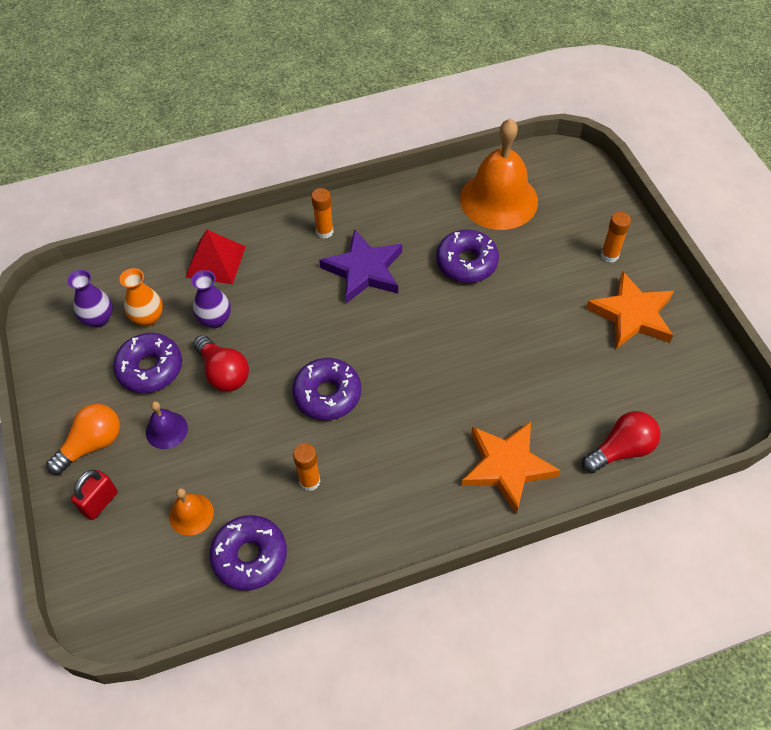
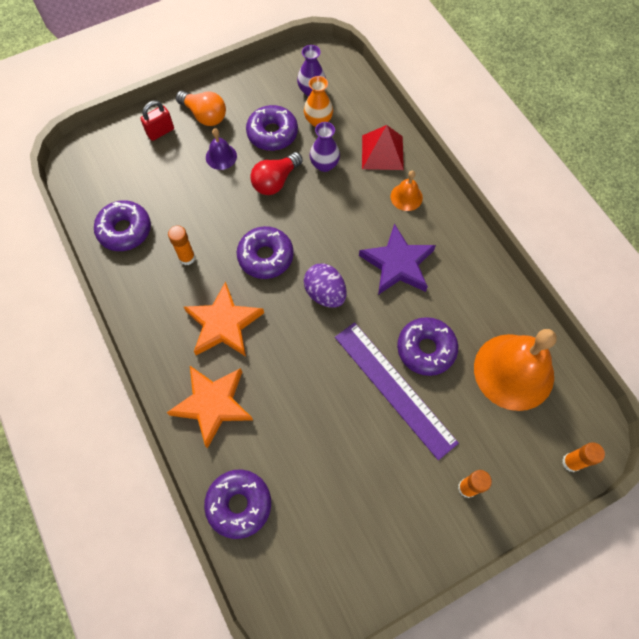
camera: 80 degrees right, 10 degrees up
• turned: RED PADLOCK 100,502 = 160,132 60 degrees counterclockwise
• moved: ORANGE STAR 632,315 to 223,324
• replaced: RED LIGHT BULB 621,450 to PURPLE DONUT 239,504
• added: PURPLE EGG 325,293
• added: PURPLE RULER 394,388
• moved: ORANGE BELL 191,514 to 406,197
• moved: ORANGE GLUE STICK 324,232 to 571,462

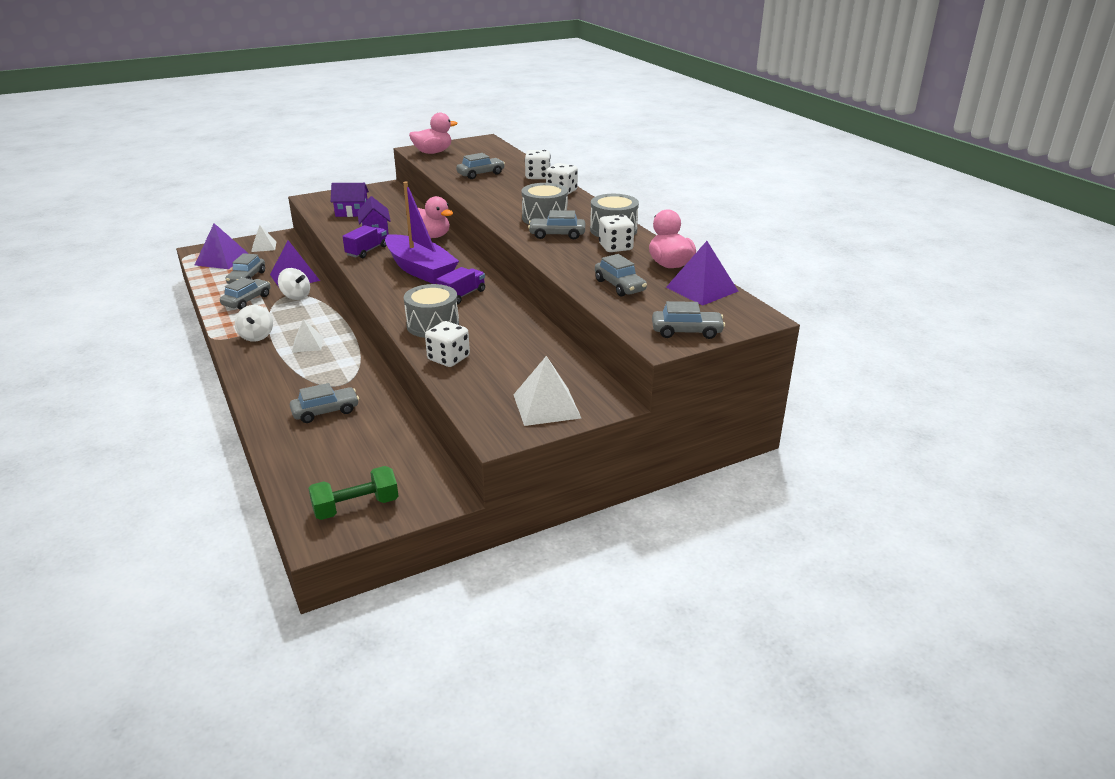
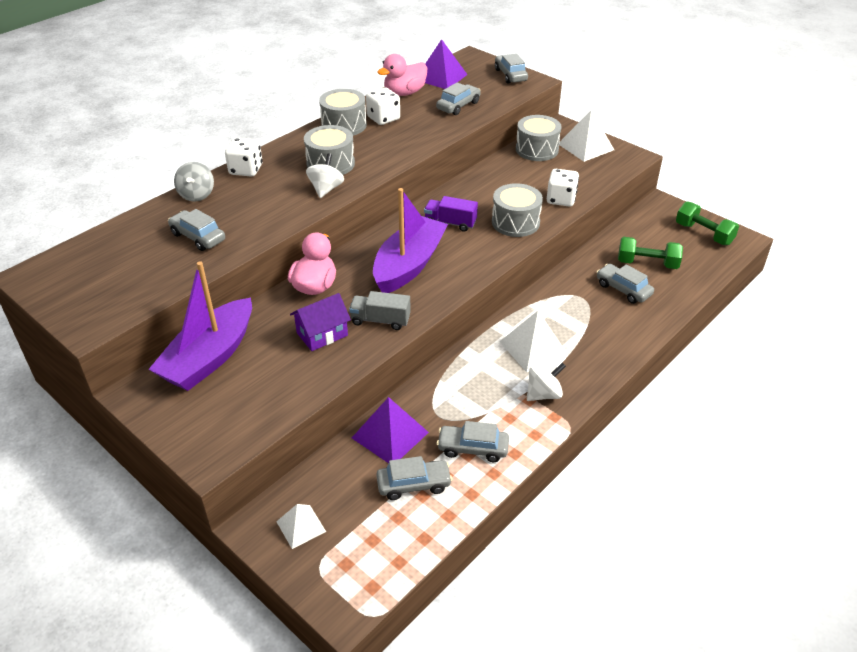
camera: 110 degrees left, 10 degrees up
• added: PURPLE BOAT 210,357
• replaced: WHITE DICE 537,176 to GREY SPINNING TOP 197,195
• moved: WHITE SPINNING TOP 296,296 to 326,189
• recoloured: PURPLE TRUCK 367,251 to GREY TRUCK 380,320
• resized: WHITE PYRAMID 307,344 = 533,348 x1.62
• added: GREY DRUM 537,149
• added: GREEN DUMBBELL 647,263
• removed: PURPLE PYRAMID 222,259
• removed: PURPLE HOUSE 352,212
• removed: PINK DUCK 433,152
• removed: GREY CAR 557,235

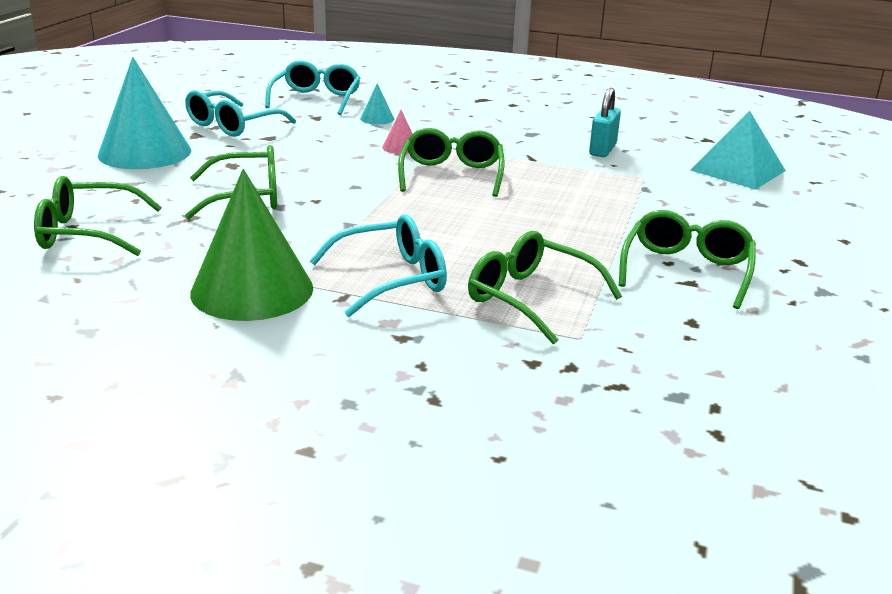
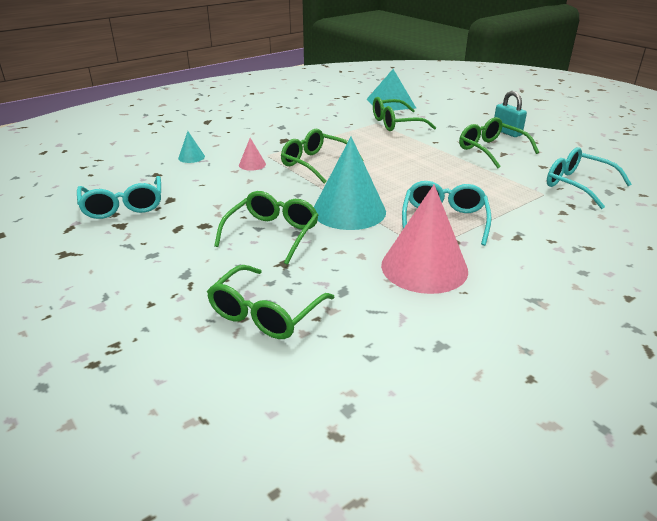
camera: 55 degrees left, 5 degrees up
• moved: TURQUOISE CONE 145,152 to 349,211
• moved: GREEN GLASSES 531,298 to 396,123
• recoloured: GREEN CONE 252,290 to PINK CONE 424,267
• moved: TURQUOISE PADLOCK 602,150 to 507,132
• moved: TURQUOISE GLASSES 316,99 to 578,185

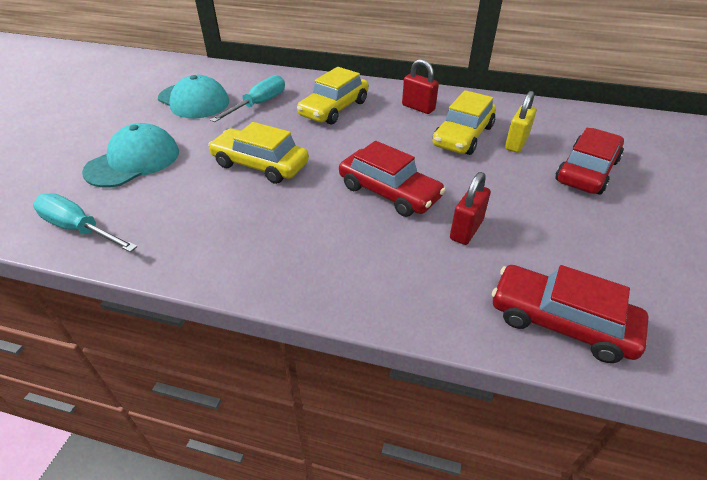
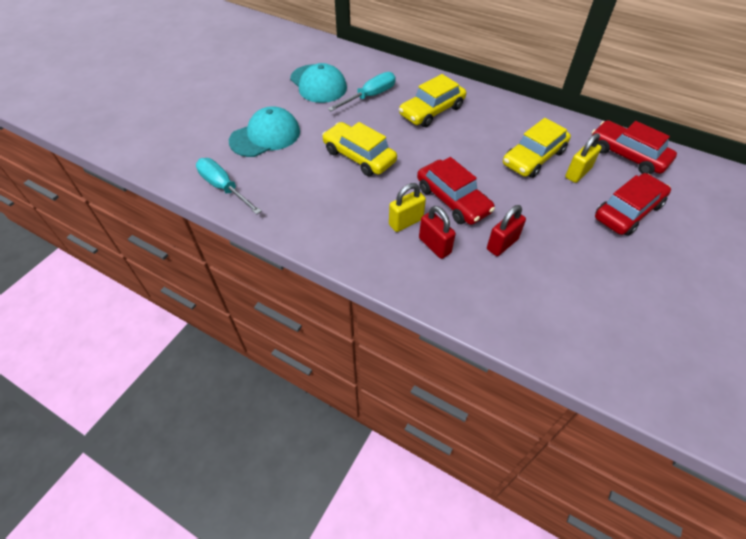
camera: 15 degrees right, 10 degrees up
• added: YELLOW PADLOCK 406,222
• moved: RED PADLOCK 418,107 to 434,245
• moved: RED CAR 560,321 to 627,155

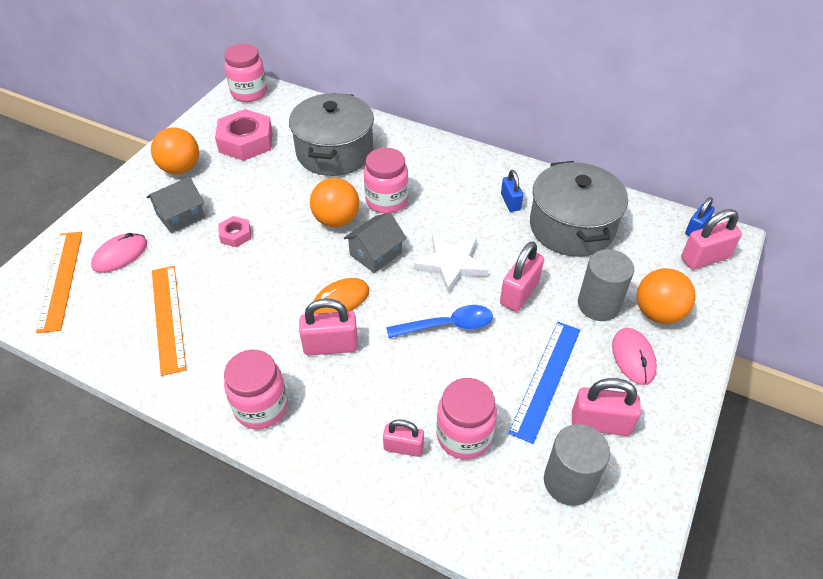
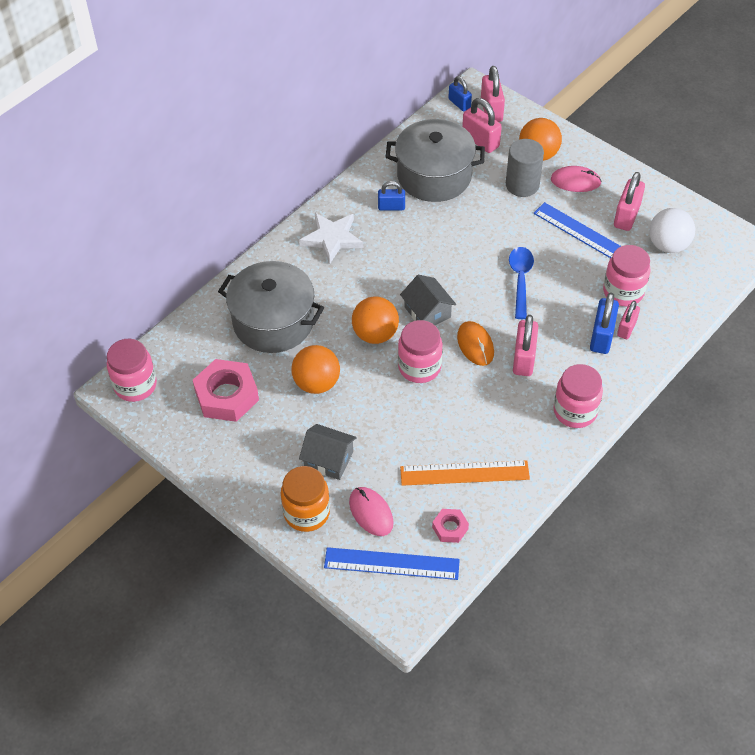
camera: 75 degrees left, 5 degrees up
• added: ORANGE JAR 306,513
• moved: ORANGE BALL 180,168 to 316,383
• moved: WHITE STAR 451,264 to 332,239
• turned: GREY HOUSE 180,216 = 329,460 45 degrees counterclockwise
• recoloured: ORANGE RULER 61,279 to BLUE RULER 391,563
• moved: PINK JAR 386,201 to 419,367
• moved: PINK NUT 235,235 to 450,528
• moved: PINK PADLOCK 519,293 to 480,141
• added: BLUE PADLOCK 601,336
• replaced: GREY CYLINDER 569,482 to WHITE BALL 668,245

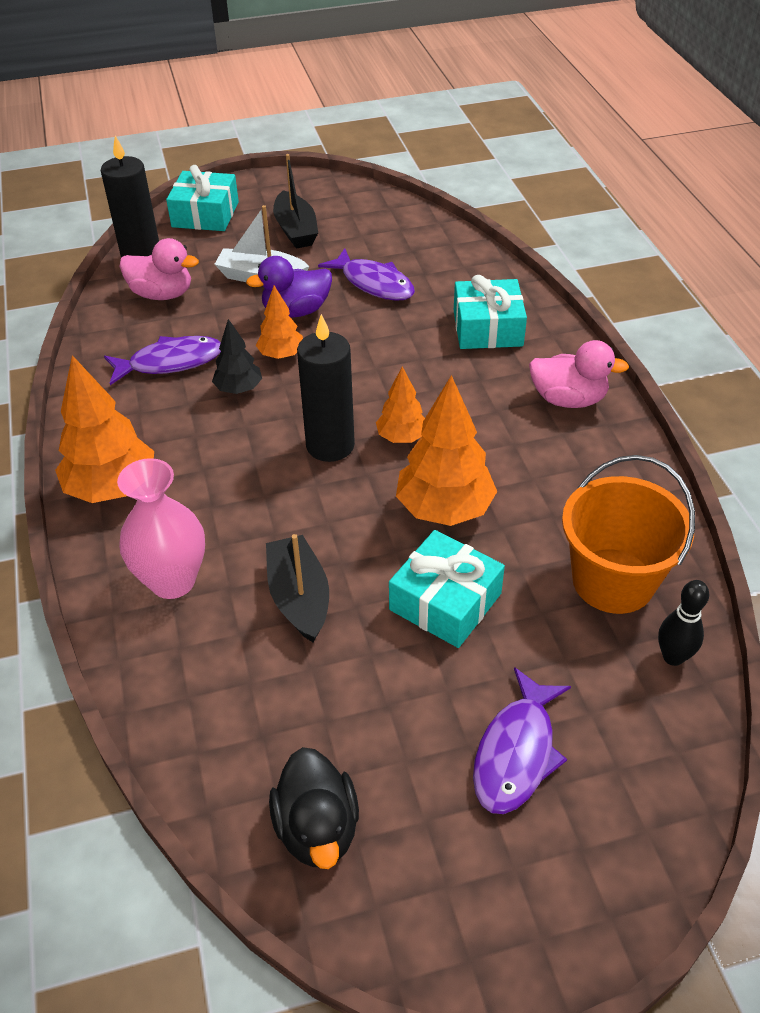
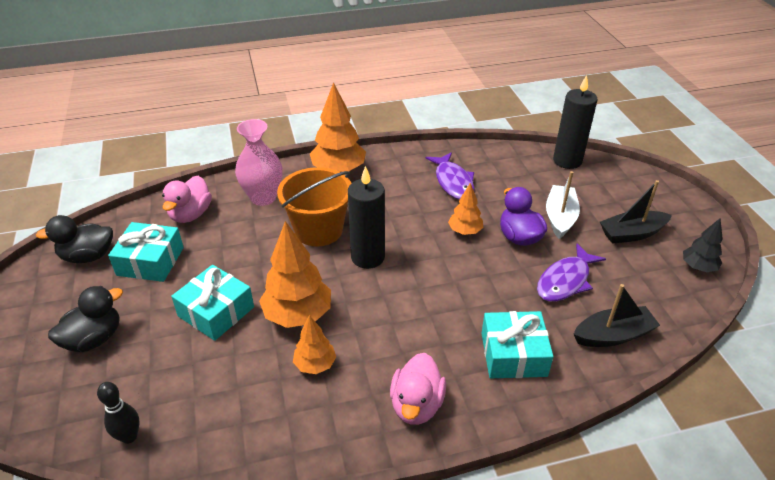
camera: 90 degrees right, 5 degrees down
• replaced: PURPLE FISH 516,752 to BLACK DUCK 94,339
• moved: TURQUOISE GIFT 205,214 to 150,261
• moved: PINK DUCK 162,294 to 190,214
• moved: ORANGE BUCKET 613,581 to 318,230
• moved: ORANGE TREE 402,437 to 315,364
• moved: BLACK BOAT 299,597 to 613,335
• moved: BLACK TREE 239,389 to 698,267

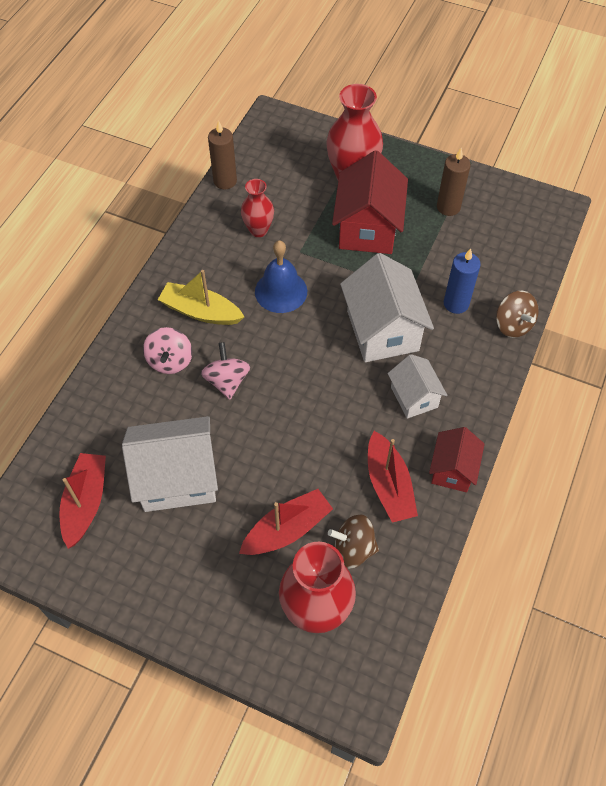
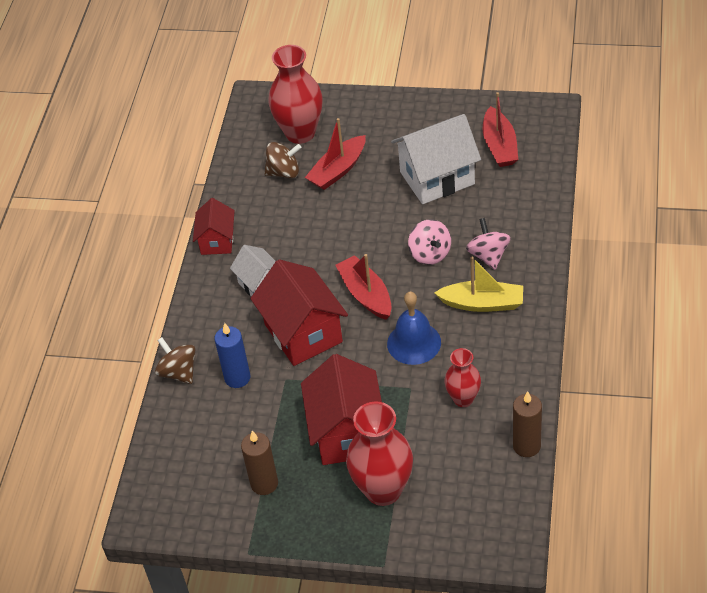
camera: 170 degrees right, 10 degrees down
• recoloured: WHITE HOUSE 382,330 to RED HOUSE 303,333
• moved: RED BOAT 389,485 to 366,294

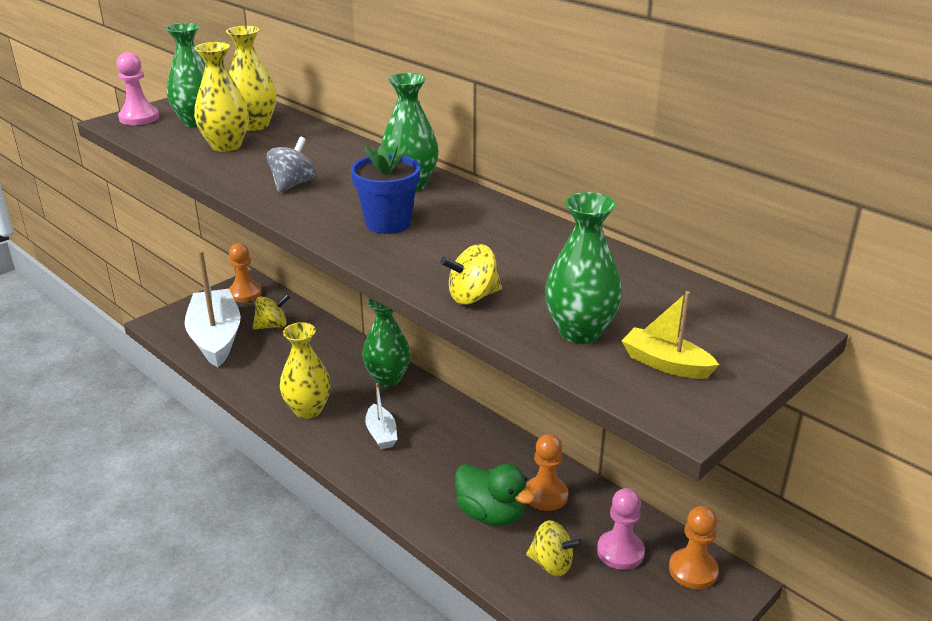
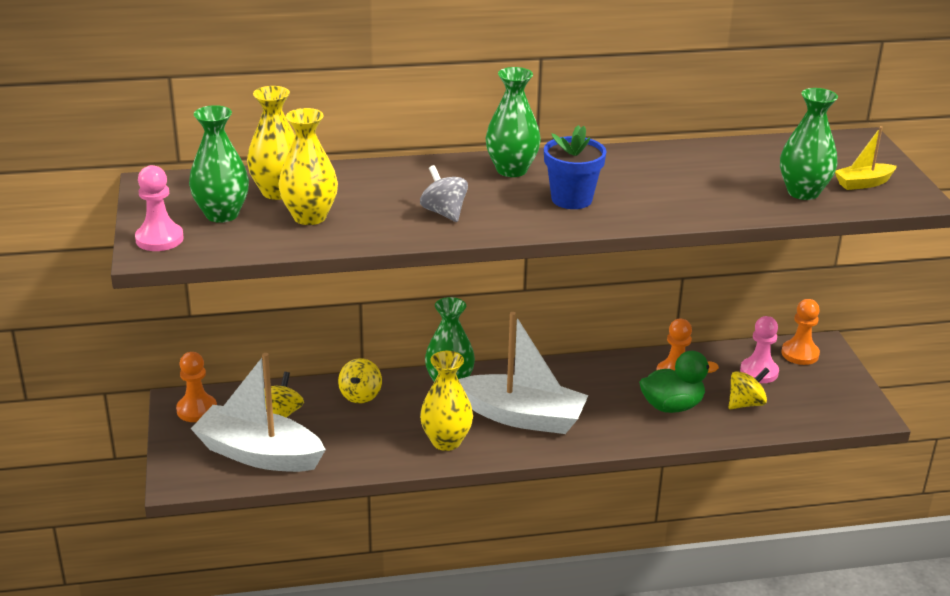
camera: 55 degrees left, 0 degrees up
• moved: YELLOW SPINNING TOP 472,297 to 360,395
• resized: WHITE BOAT 381,434 = 523,417 x2.12

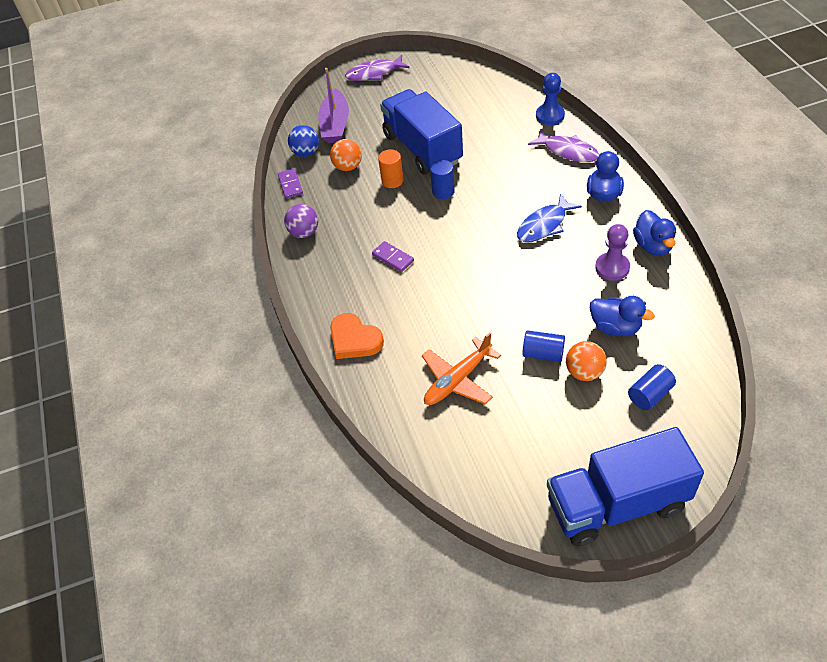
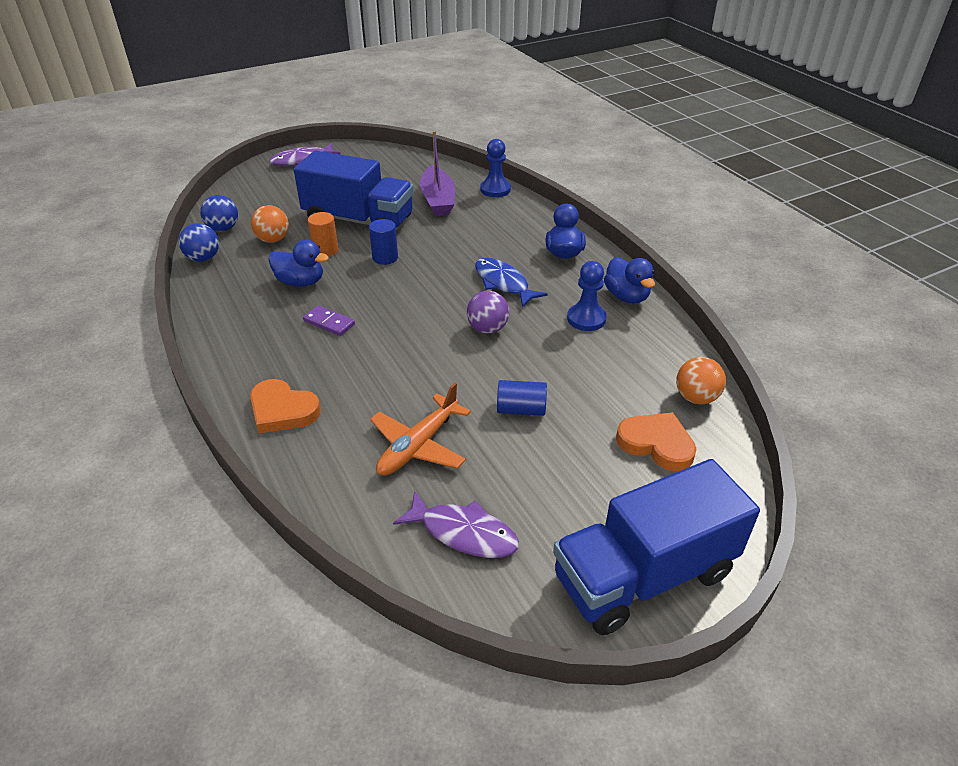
camera: 15 degrees left, 10 degrees down
• replaced: PURPLE DOMINO 290,185 to BLUE BALL 203,258
• moved: BLUE DUCK 615,327 to 300,282
• turned: BLUE TRUCK 422,148 = 359,221 150 degrees clockwise
• moved: PURPLE FISH 567,151 to 463,533
• moved: PURPLE BOAT 335,125 to 438,200
• moved: PURPLE BALL 304,232 to 487,329
• turned: BLUE FISH 544,225 = 503,283 105 degrees clockwise
• recoloured: PURPLE PAWN 612,268 to BLUE PAWN 586,319
• replaced: BLUE CYLINDER 650,394 to ORANGE HEART 656,444
• moved: ORANGE BALL 584,372 to 696,398

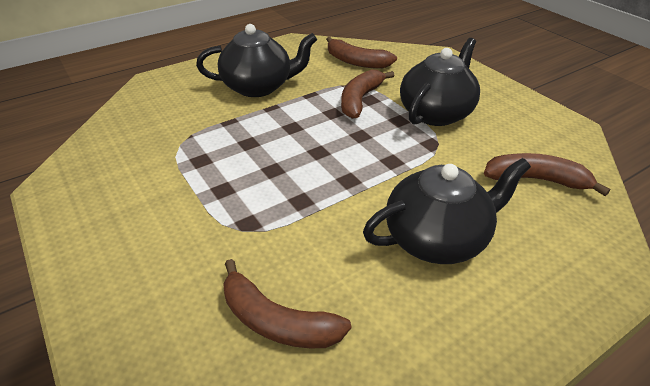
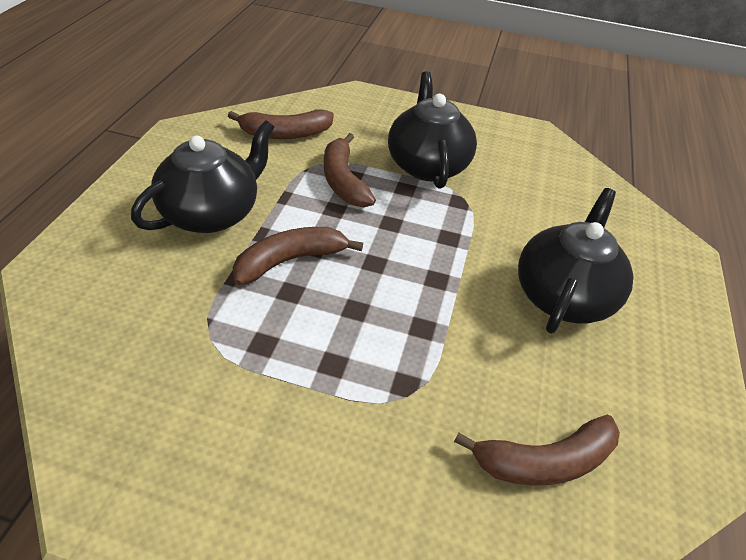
camera: 45 degrees left, 5 degrees up
• moved: BROWN BANANA 536,180 to 290,260

